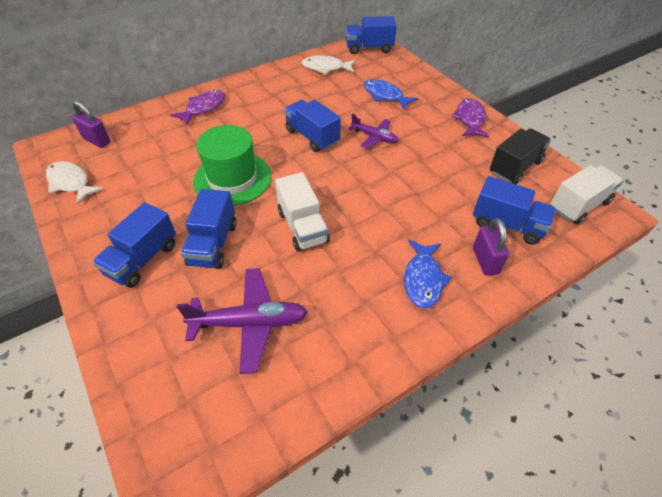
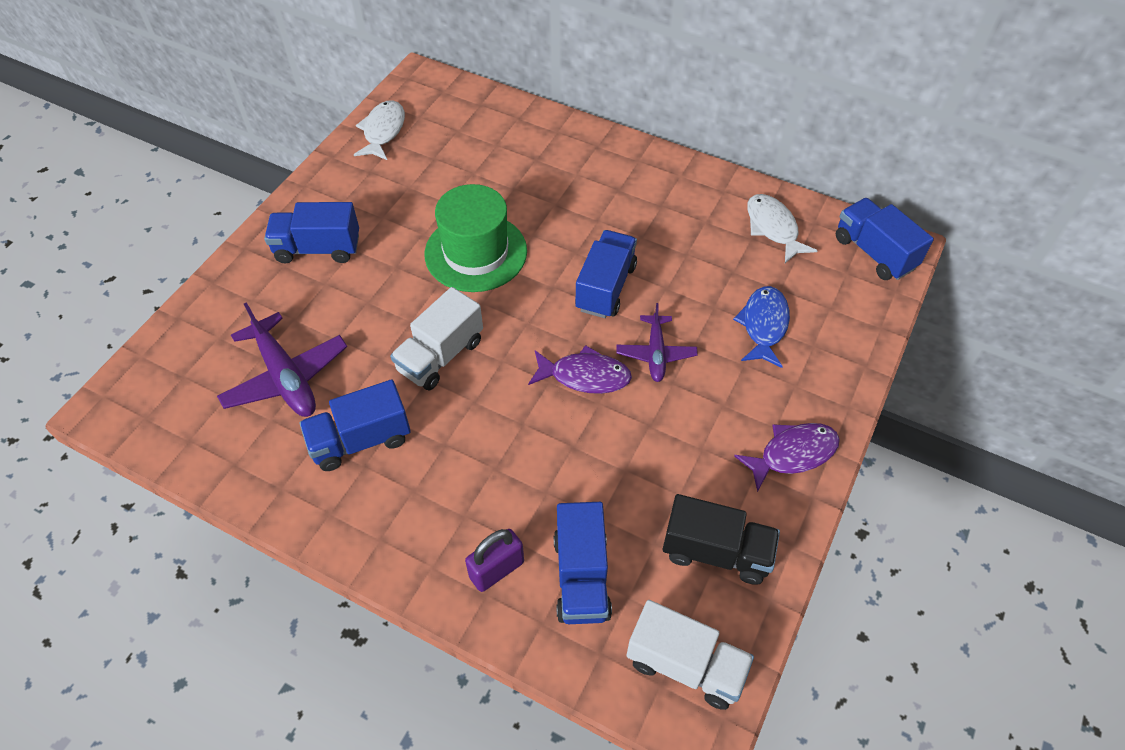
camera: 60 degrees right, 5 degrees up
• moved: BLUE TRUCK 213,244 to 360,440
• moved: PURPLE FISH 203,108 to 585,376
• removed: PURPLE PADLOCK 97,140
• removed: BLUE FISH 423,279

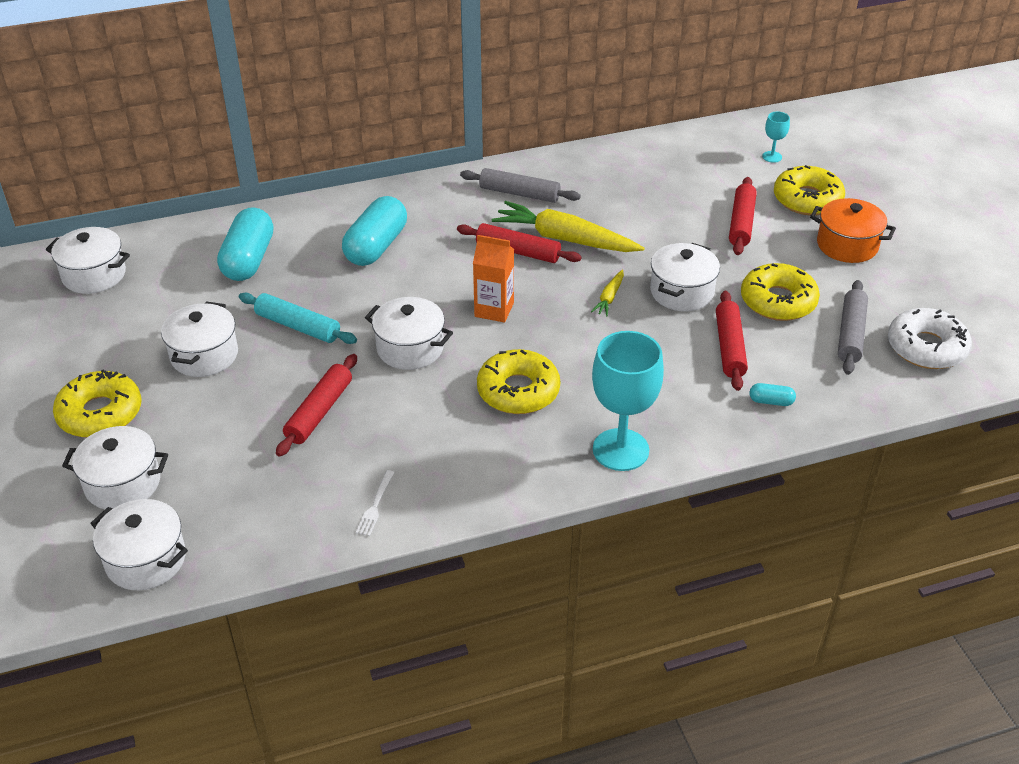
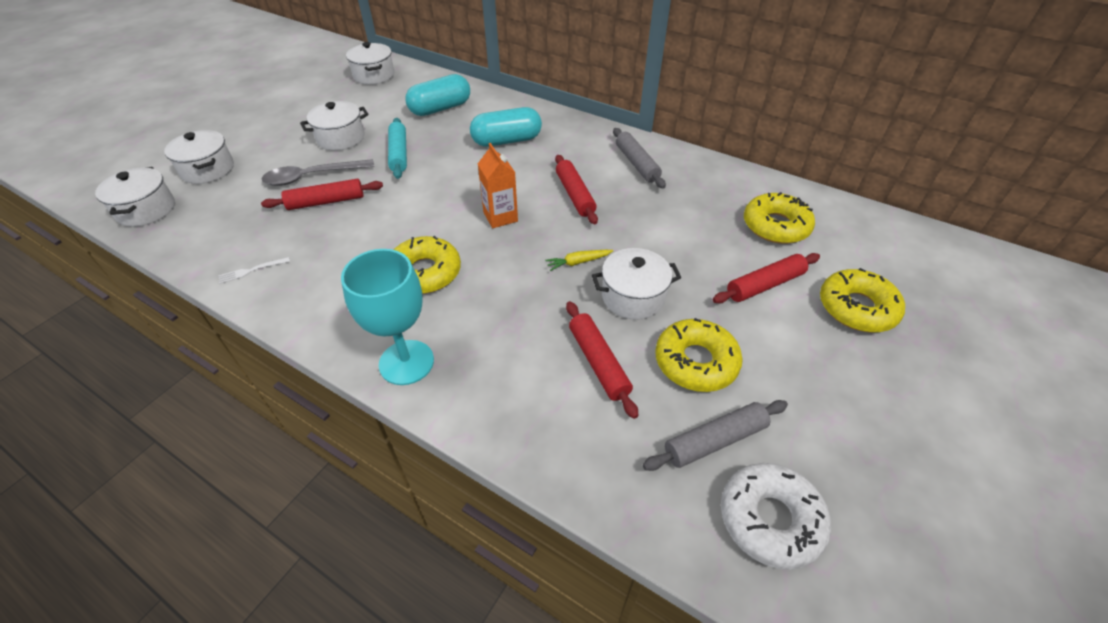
camera: 50 degrees right, 5 degrees up
• added: GREY SPOON 312,177
• turned: RED ROLLING PIN 729,347 = 598,362 75 degrees counterclockwise
• moved: YELLOW DONUT 100,413 to 775,226
• removed: WHITE POT 410,348
• removed: YELLOW CARROT 565,239
• removed: TURQUOISE CAPSULE 771,401
• removed: TURQUOISE GOBLET 772,157
• removed: ORANGE POT 847,245

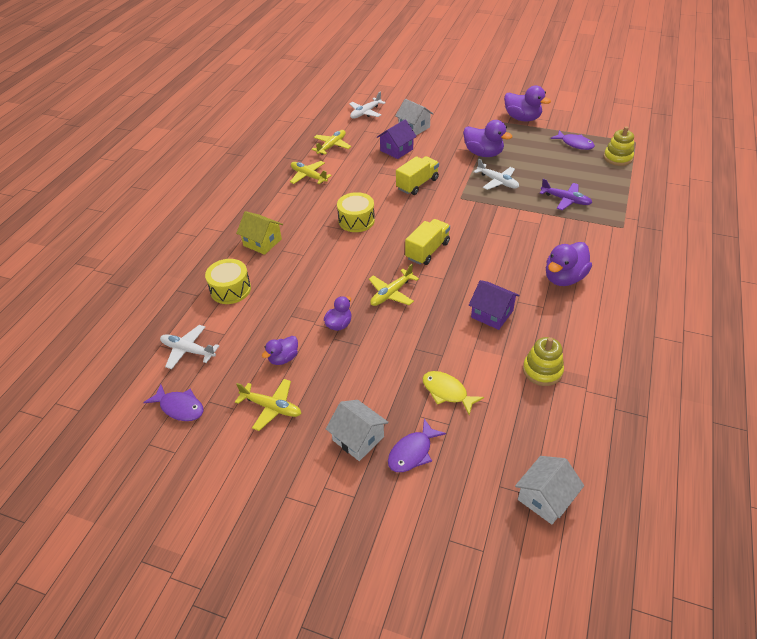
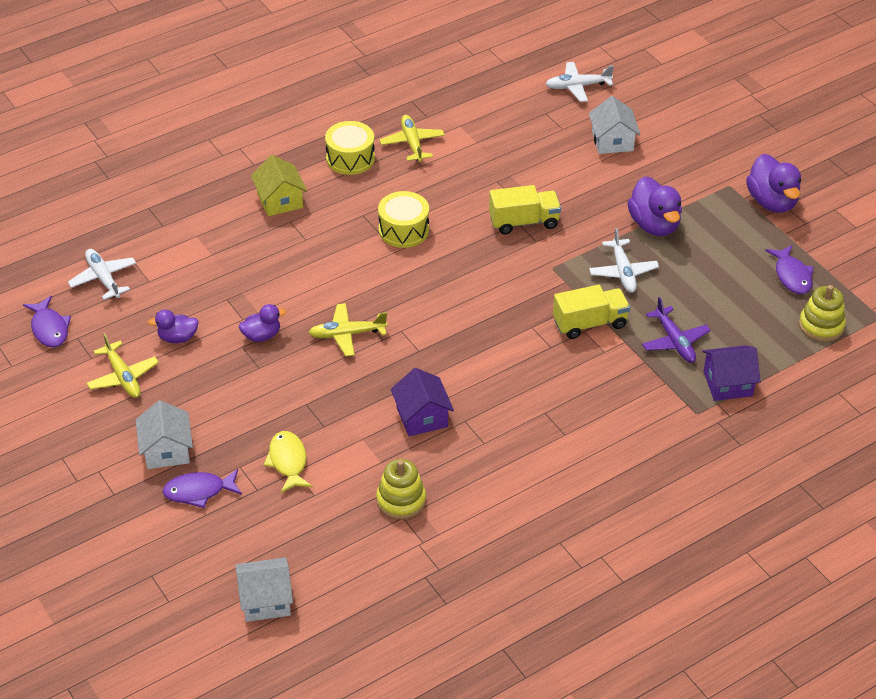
camera: 35 degrees right, 0 degrees up
• moved: YELLOW DRUM 230,289 to 350,158
• moved: YELLOW TRUCK 427,251 to 590,323
• moved: PURPLE HOUSE 396,150 to 728,383
• removed: YELLOW PLANE 332,146
• removed: PURPLE DUCK 564,278

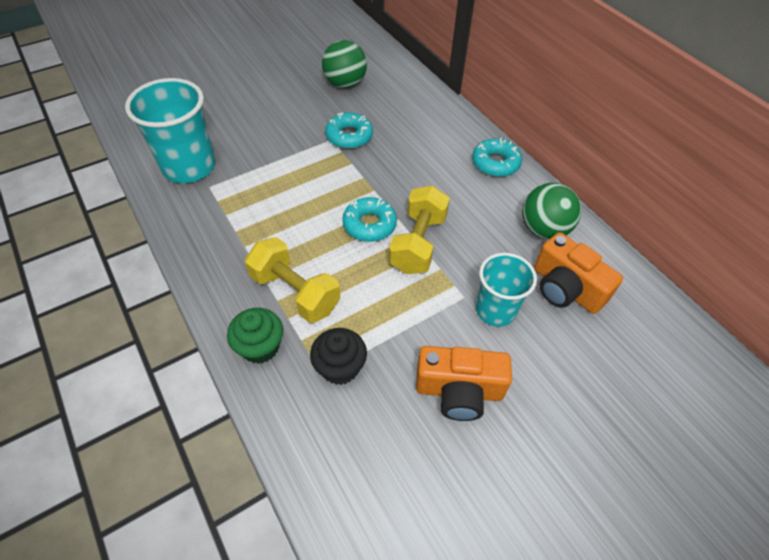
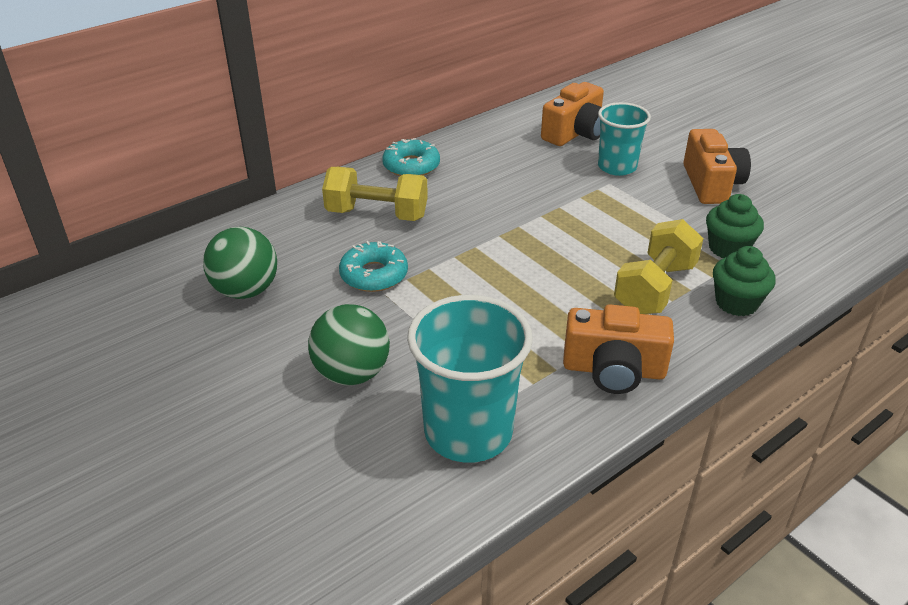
camera: 95 degrees left, 15 degrees down
• moved: GREEN BALL 543,229 to 352,373
• moved: YELLOW DUMBBELL 418,243 to 377,214
• added: ORANGE CAMERA 613,370
• recoloured: BLACK CUPCAKE 340,367 to GREEN CUPCAKE 728,248
• removed: TURQUOISE DONUT 369,224

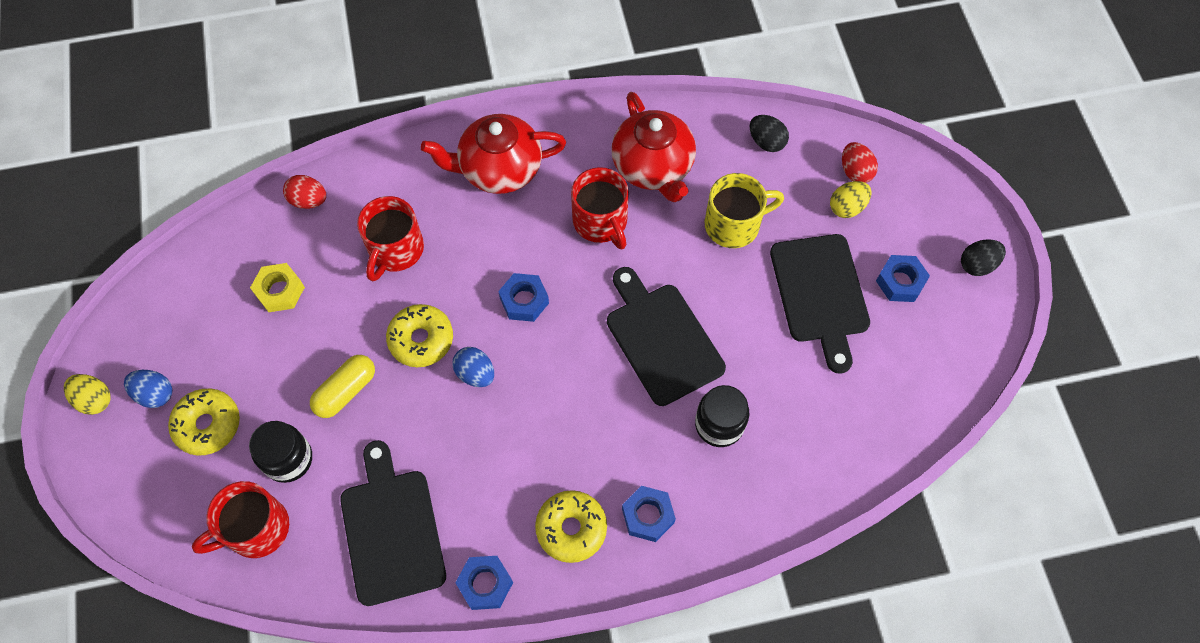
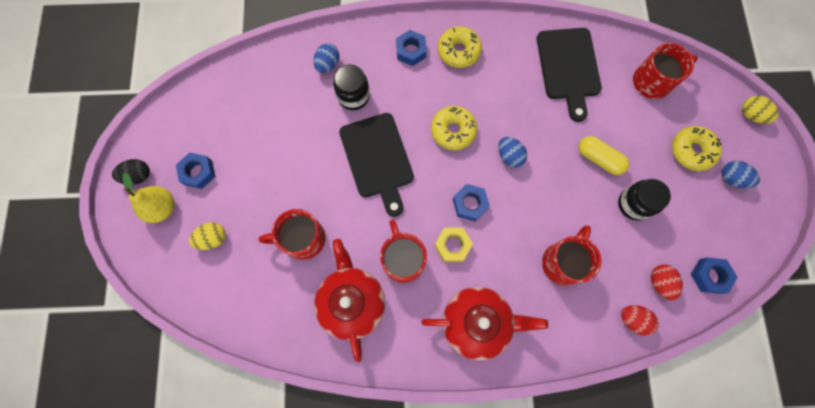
camera: 170 degrees left, 10 degrees up
• added: YELLOW PEAR 162,208
• recoloured: YELLOW MUG 734,224 to RED MUG 302,239
• added: BLUE EGG 328,64
• moved: YELLOW DONUT 421,340 to 453,131
• moved: YELLOW NUT 280,291 to 452,245
• turned: YELLOW CAPSULE 346,391 = 599,159 75 degrees clockwise
• moved: BLACK JAR 288,459 to 634,204
• moved: RED EGG 855,171 to 659,282
• moved: BLUE NUT 485,584 to 709,276
• moved: YELLOW EGG 95,400 to 751,115
• removed: BLACK EGG 766,142
• removed: BLACK CUTTING BOARD 820,293

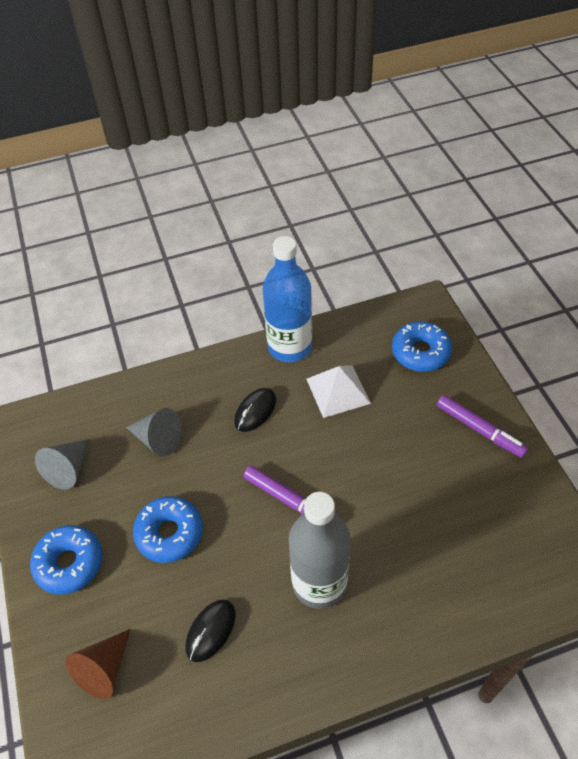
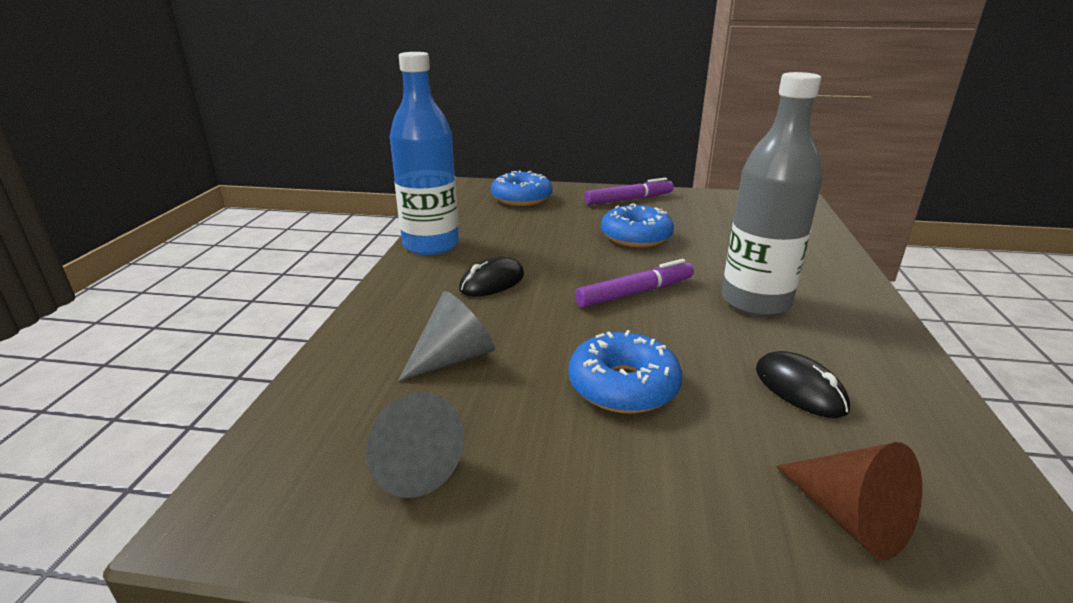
camera: 65 degrees left, 25 degrees down
• turned: BLACK MOUSE 255,411 = 492,282 75 degrees clockwise
• moved: BLUE DONUT 69,563 to 636,237
• removed: WHITE PYRAMID 338,391

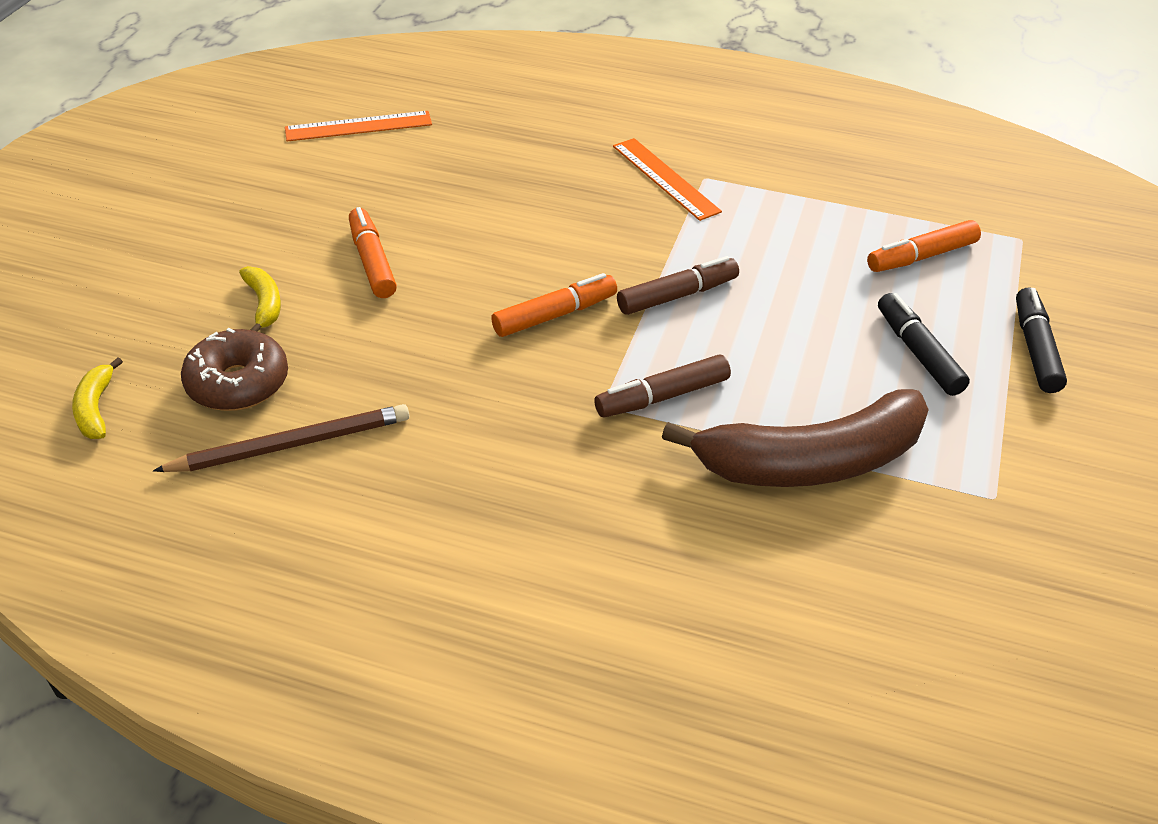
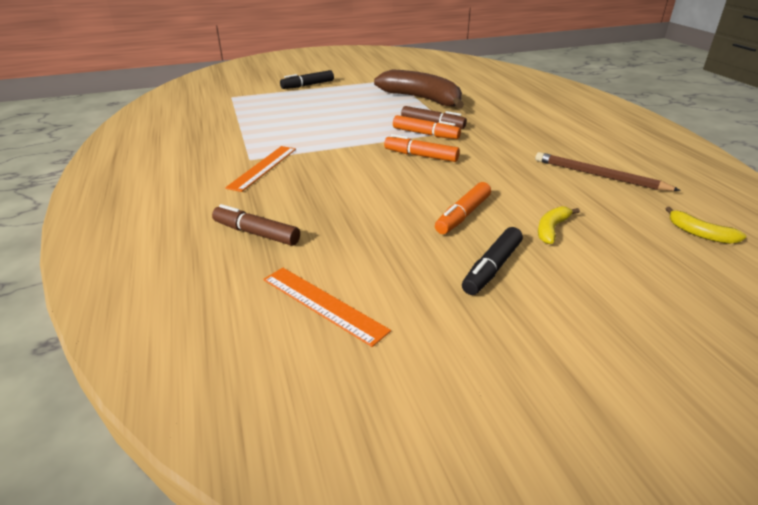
camera: 125 degrees left, 10 degrees down
• moved: BROWN MARKER 677,295 to 256,233
• moved: ORANGE MARKER 921,256 to 425,134
• moved: BLACK MARKER 918,353 to 492,268
• turned: YELLOW BANANA 96,408 = 699,234 90 degrees clockwise
• removed: BROWN DONUT 238,383

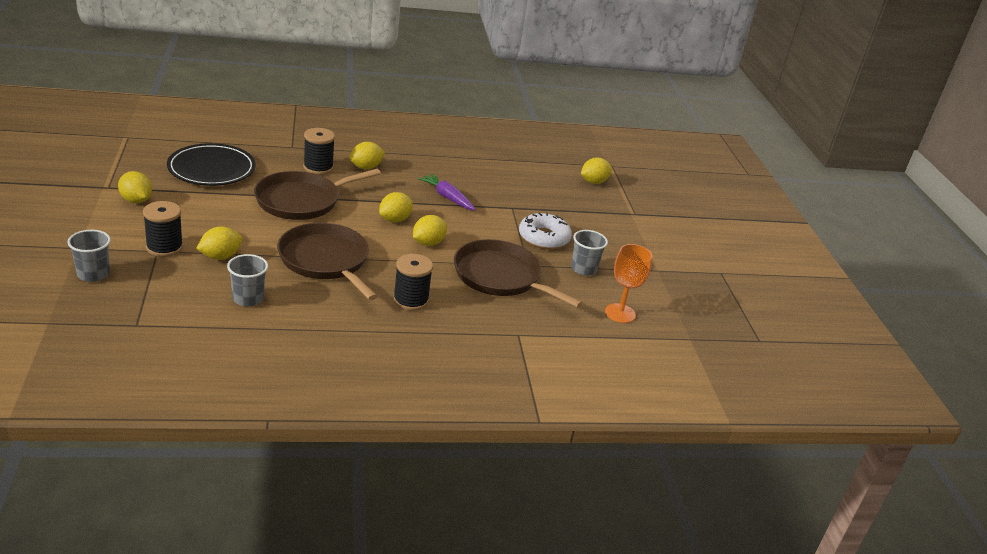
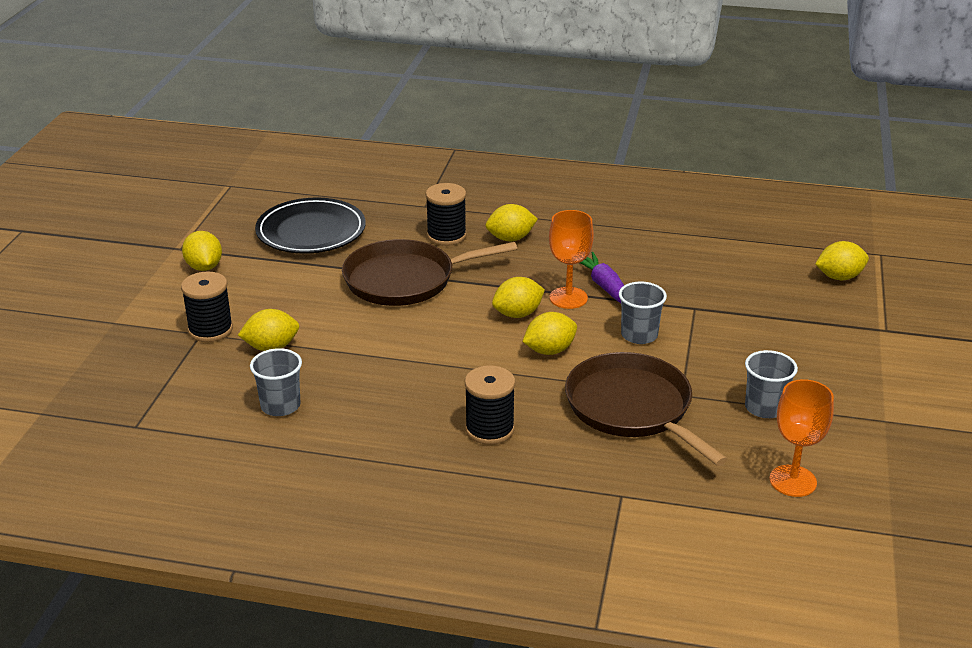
camera: 25 degrees right, 0 degrees up
• added: ORANGE GOBLET 568,298
• moved: GREY CUP 93,274 to 639,335
• removed: BROWN PAN 325,261
• removed: WHITE DONUT 544,238

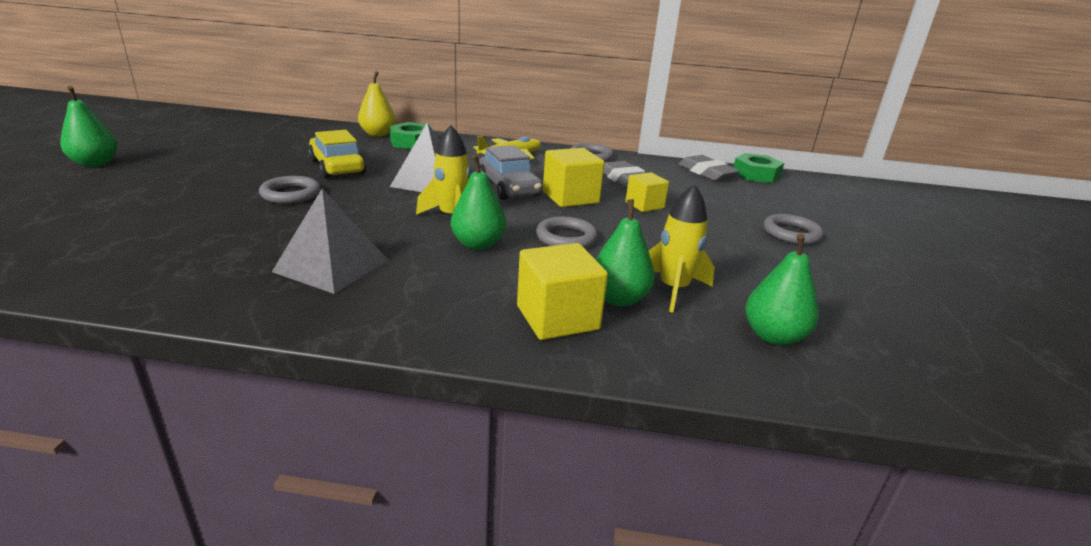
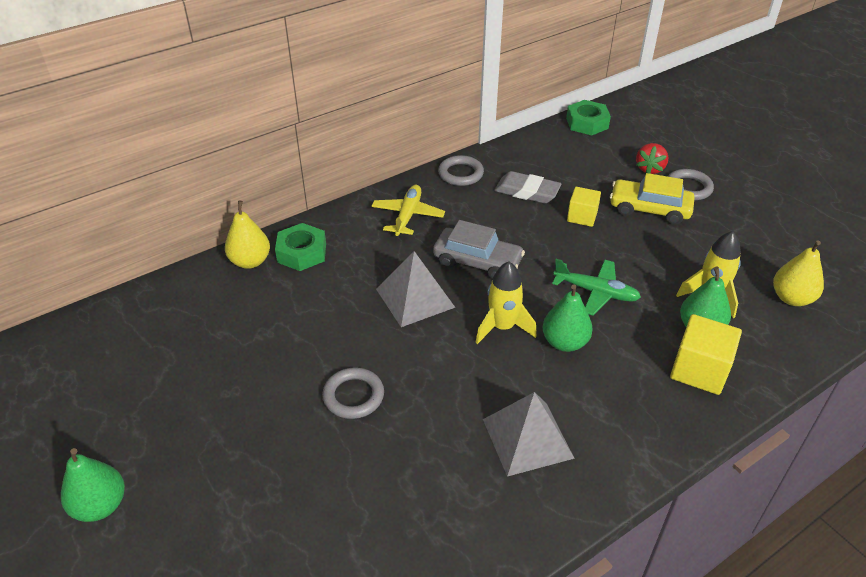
camera: 40 degrees left, 15 degrees up
• replaced: GREY RING 566,238 to GREEN PLANE 596,292
• moved: YELLOW CAR 337,167 to 649,209
• added: RED STRAWBERRY 650,169
• recoloured: GREEN PEAR 773,336 to YELLOW PEAR 791,298
• removed: YELLOW CUBE 570,197
• removed: GREY ERASER 707,172

